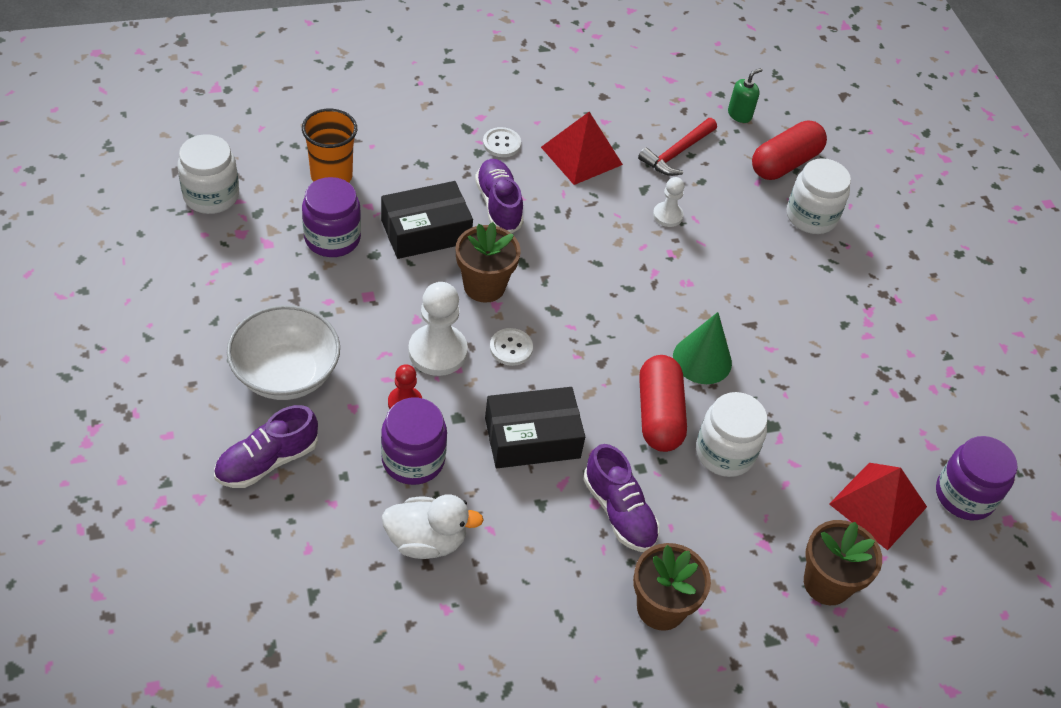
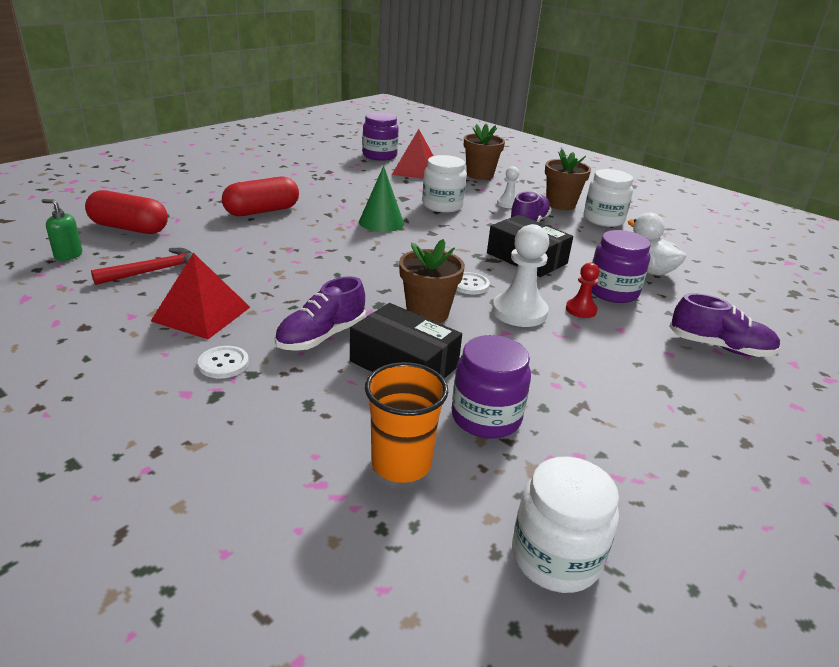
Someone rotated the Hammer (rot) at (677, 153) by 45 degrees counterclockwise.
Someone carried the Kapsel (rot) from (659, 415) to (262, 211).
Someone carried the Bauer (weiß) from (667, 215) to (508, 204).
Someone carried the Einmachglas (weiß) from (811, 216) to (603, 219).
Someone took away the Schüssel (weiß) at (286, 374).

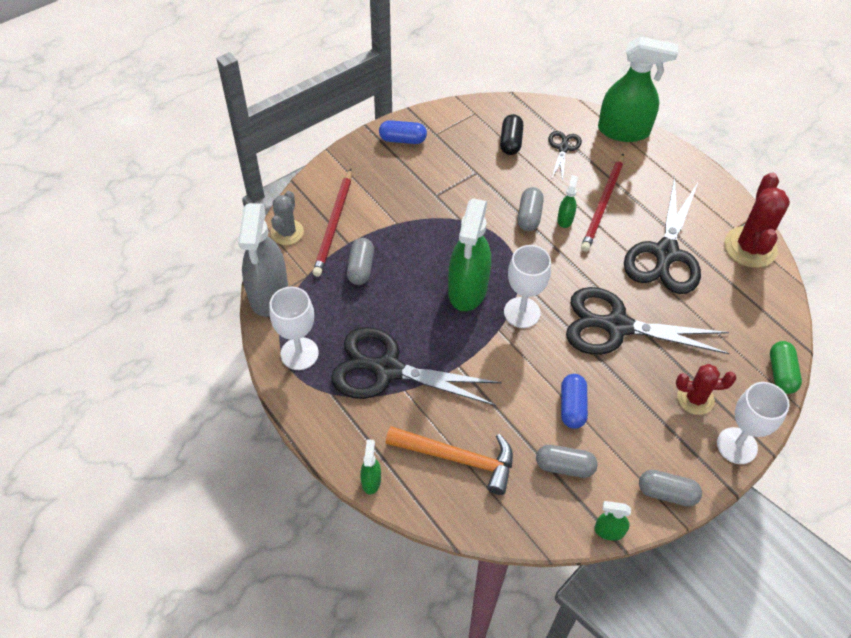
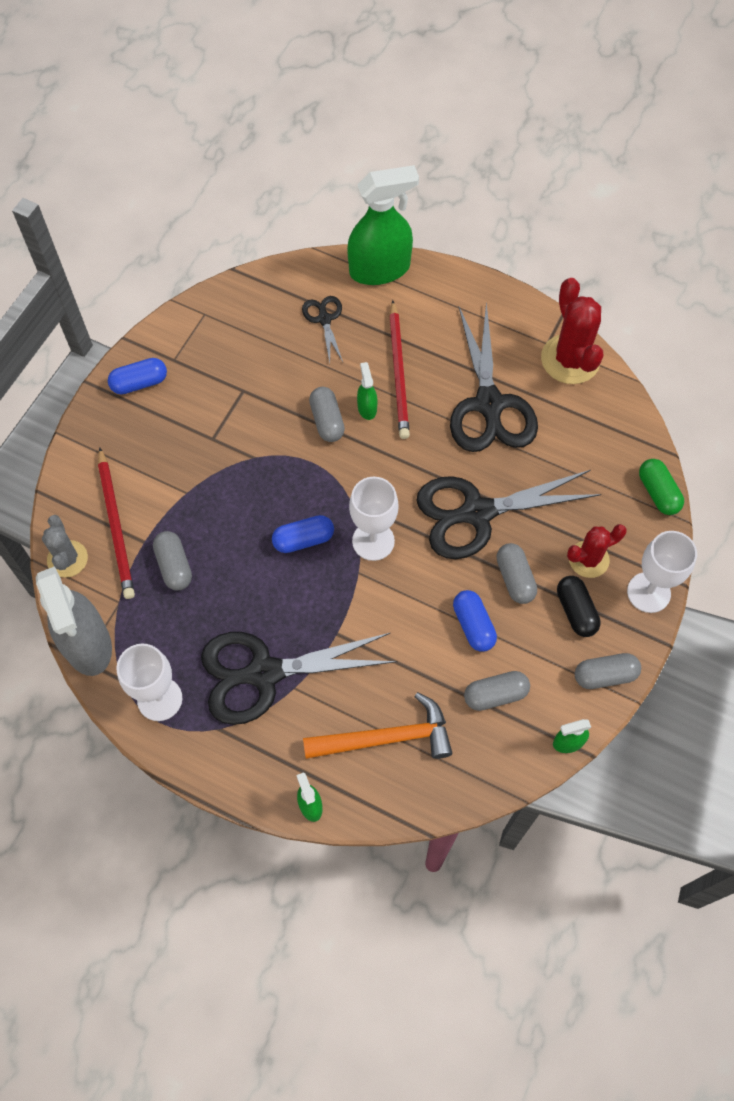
Someone swapped the Sprühflasche (grün) at (467, 289) for the Kapsel (blau) at (303, 539).
Someone put down the Kapsel (grau) at (515, 578).
Someone carried the Kapsel (schwarz) from (510, 142) to (576, 611).

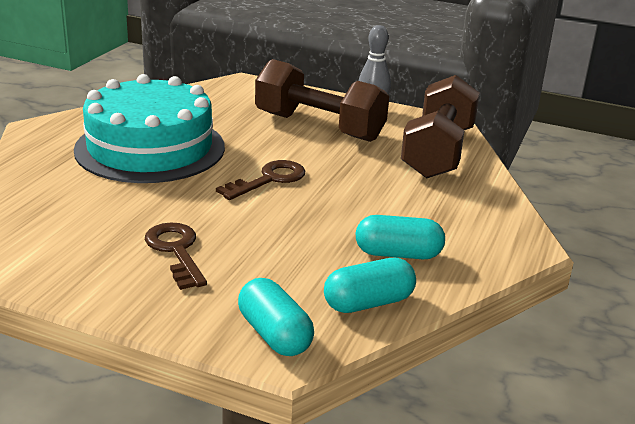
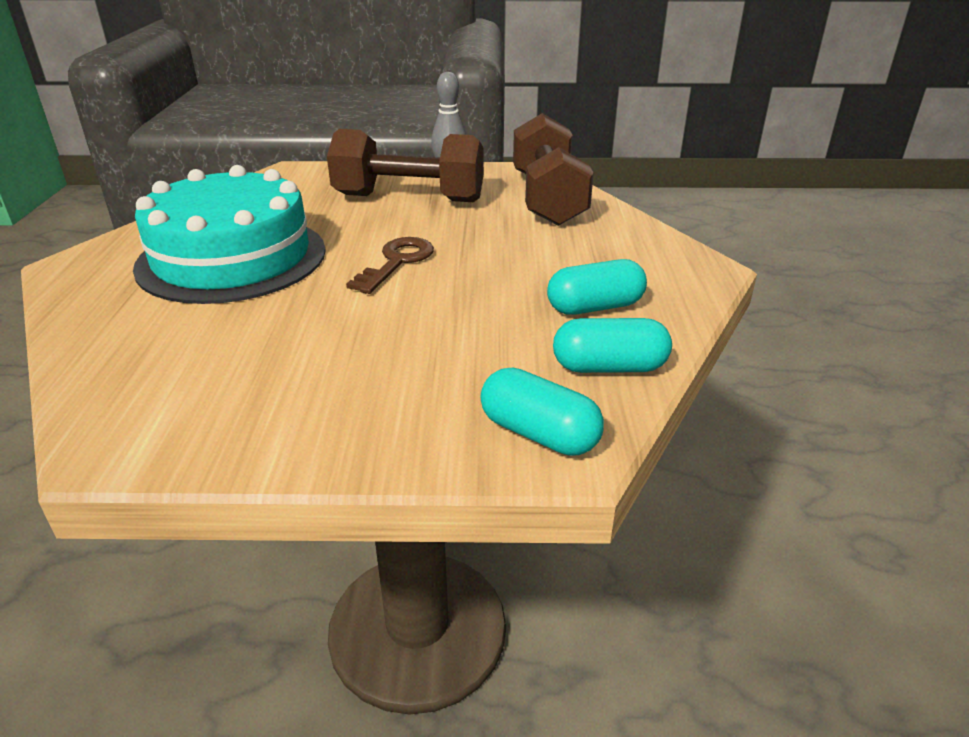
Someone rotated the Kapsel (türkis) at (368, 303) by 45 degrees clockwise.
Someone took away the Schlüssel (braun) at (176, 251).

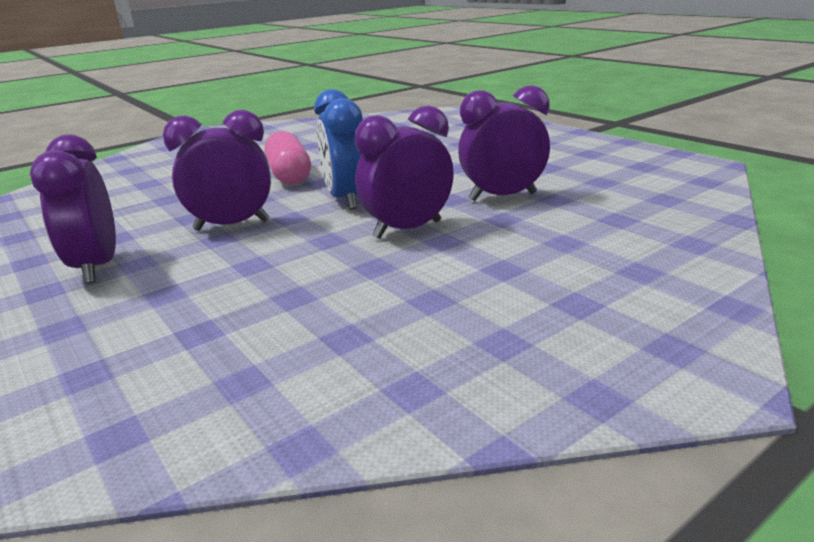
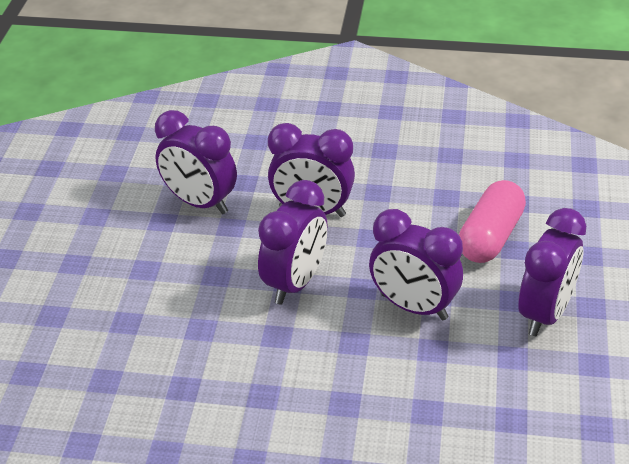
Someone repainted the Wecker (blau) at (346, 199), which became the Wecker (lila) at (295, 283).
Someone carried the Kapsel (rosa) from (289, 175) to (490, 237).

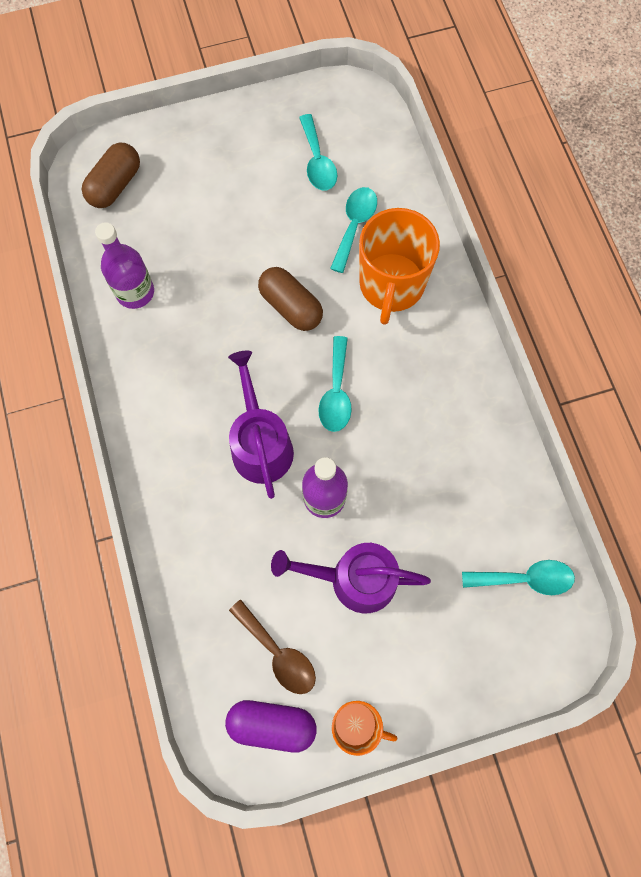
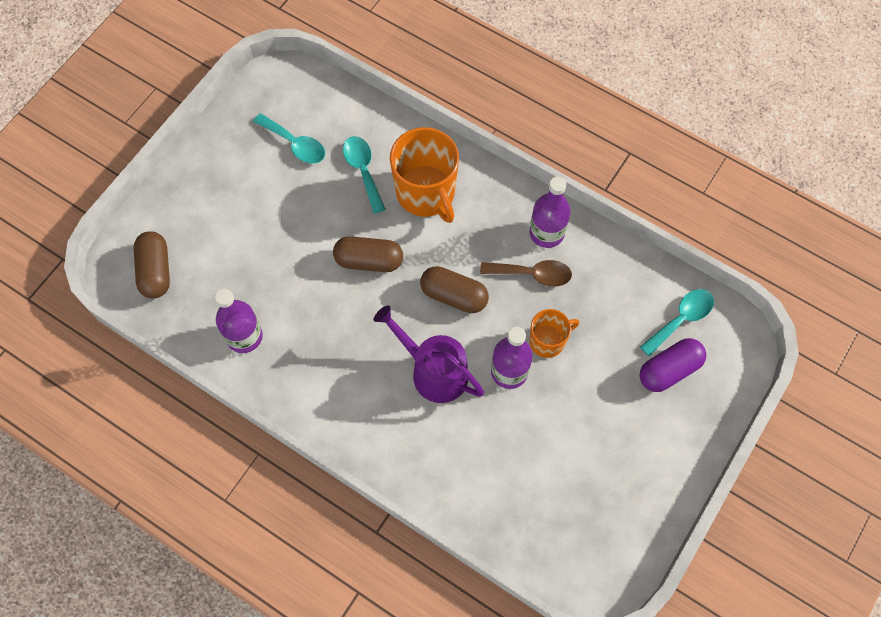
Someone swapped the Löffel (türkis) at (336, 393) for the Kapsel (braun) at (454, 295).
Someone carried the Löffel (braun) from (278, 653) to (532, 274).
Someone carried the Tasse (orange) from (356, 724) to (548, 341).
Someone put down the Flasche (lila) at (546, 233).
Someone carried the Kapsel (lila) from (272, 724) to (669, 370).
Someone took away the Gießkanne (lila) at (355, 579).

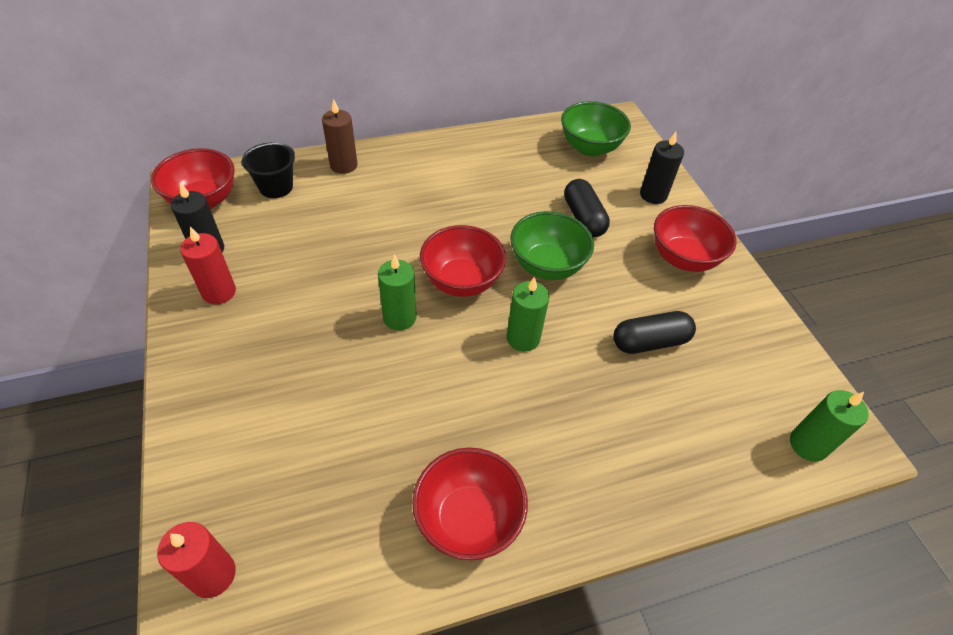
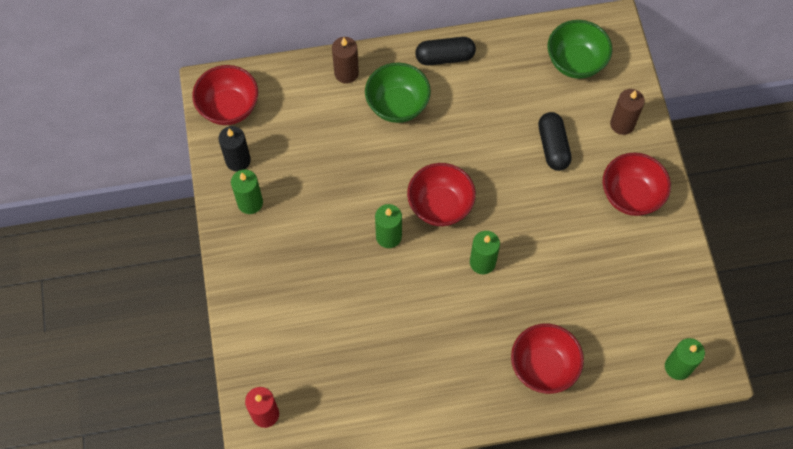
Someone repainted the Kerze (rot) at (219, 292), which became the Kerze (grün) at (250, 203).
Someone carried the Schüssel (grün) from (547, 266) to (397, 105).
Someone carried the Kapsel (schwarz) from (649, 342) to (445, 57).
Someone carried the Schüssel (rot) from (468, 519) to (543, 367).
Someone repainted the Kerze (schwarz) at (653, 195), which became the Kerze (braun) at (622, 124).
Someone took away the Eimer (schwarz) at (276, 187).

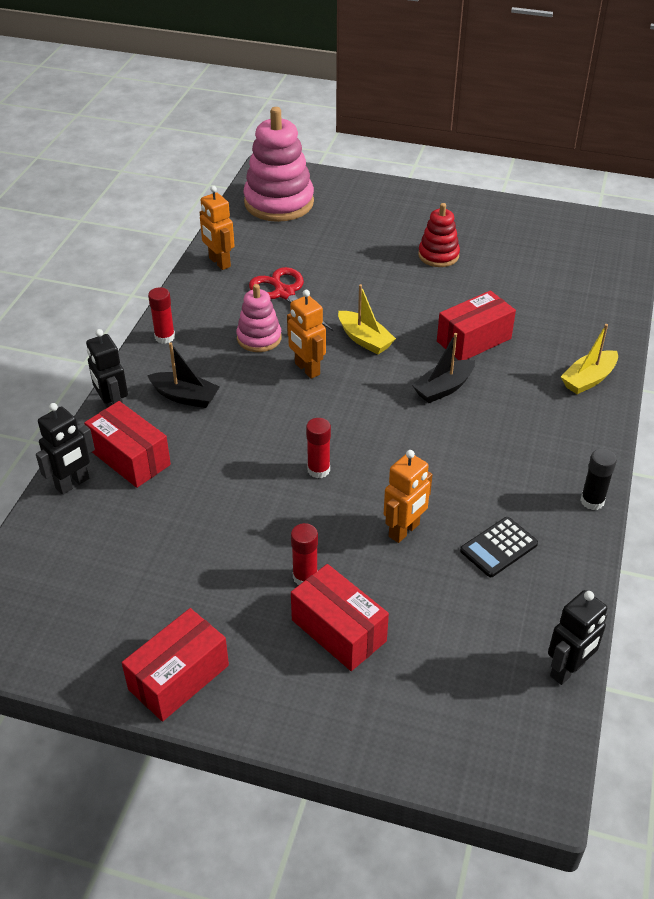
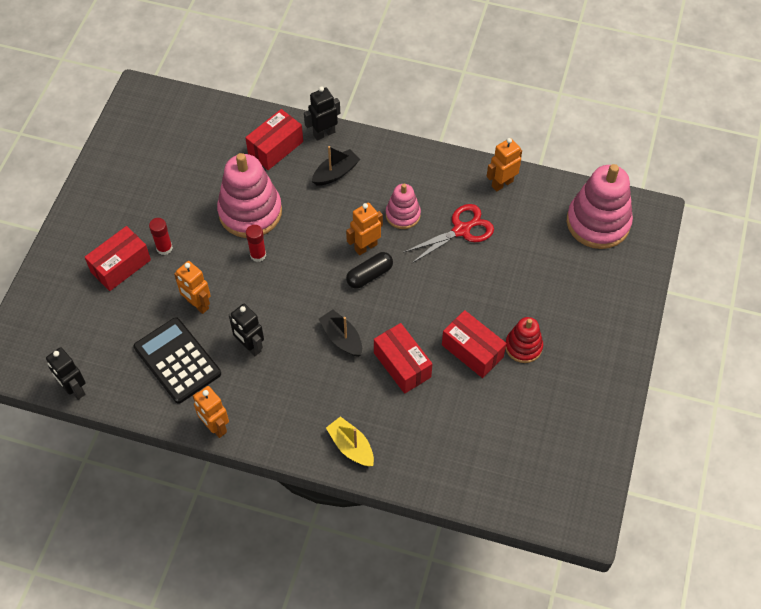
Someone scaled the Taschenrechner (schwarz) at (498, 547) by 1.73.
Someone swapped the Klebestift (schwarz) at (592, 501) for the Roboter (orange) at (215, 427).
Someone put down the Stapelspielzeug (rosa) at (250, 212).
Someone carried the Roboter (schwarz) from (73, 484) to (250, 346).
Someone rotated the Boot (schwarz) at (185, 397) by 150 degrees counterclockwise.
Someone put down the Kapsel (schwarz) at (369, 275).
Someone carried the Schachtel (rot) from (179, 677) to (472, 351).
Someone took away the Klebestift (rot) at (165, 337).
Someone took away the Boot (gelb) at (364, 339).

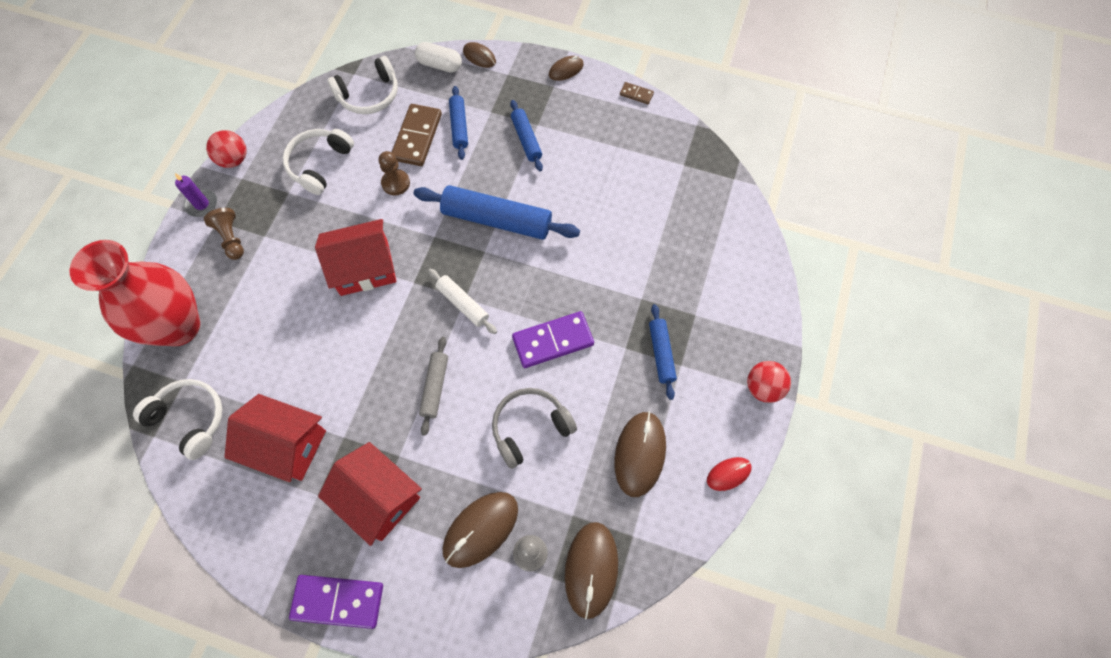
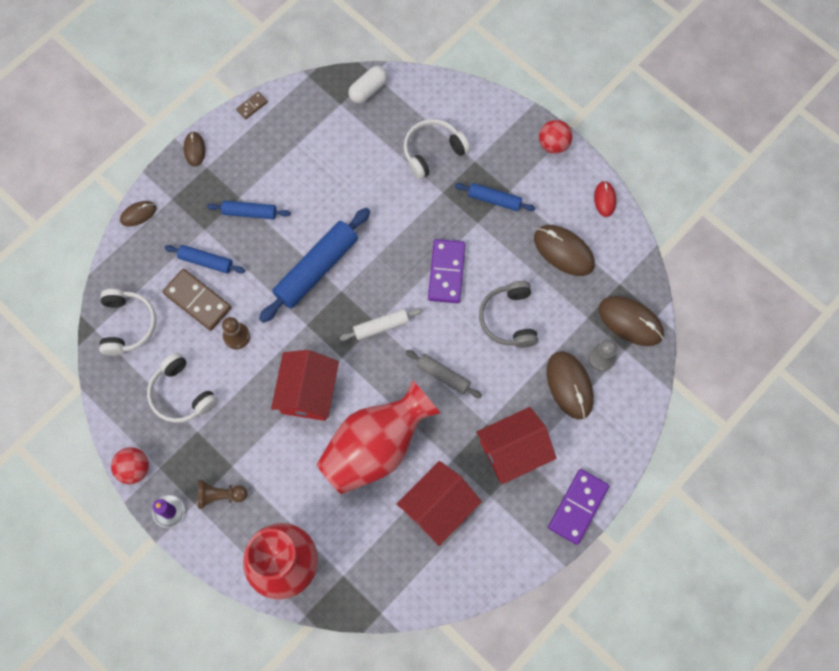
Someone put down the Vase (rot) at (376, 447).
Someone carried the Kapsel (weiß) from (439, 65) to (368, 89).
Someone carried the Kopfhörer (weiß) from (190, 419) to (432, 151).

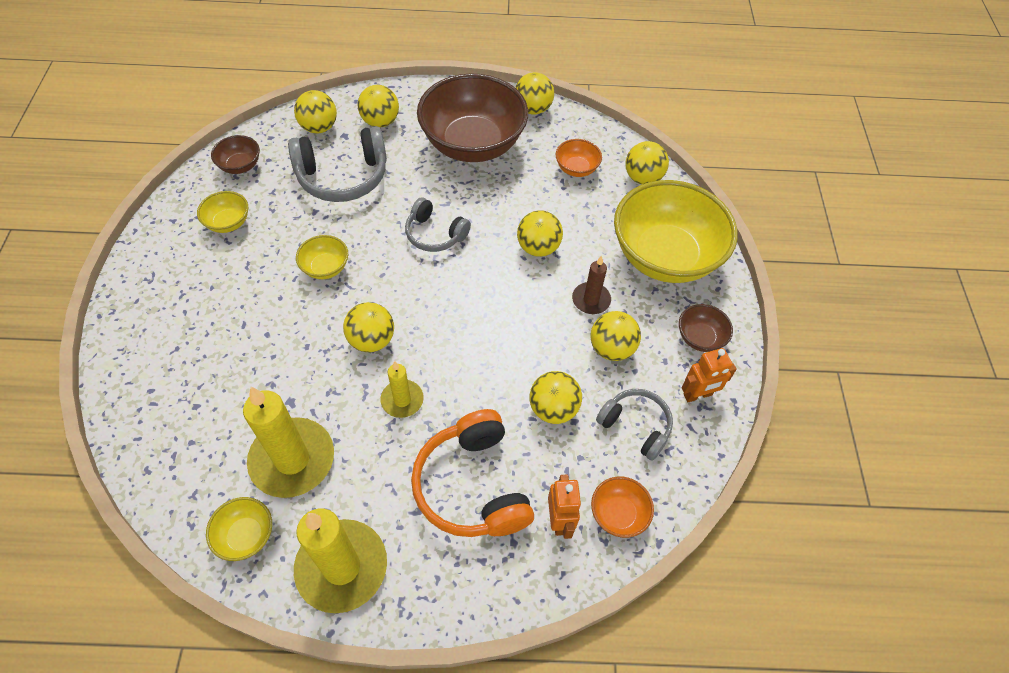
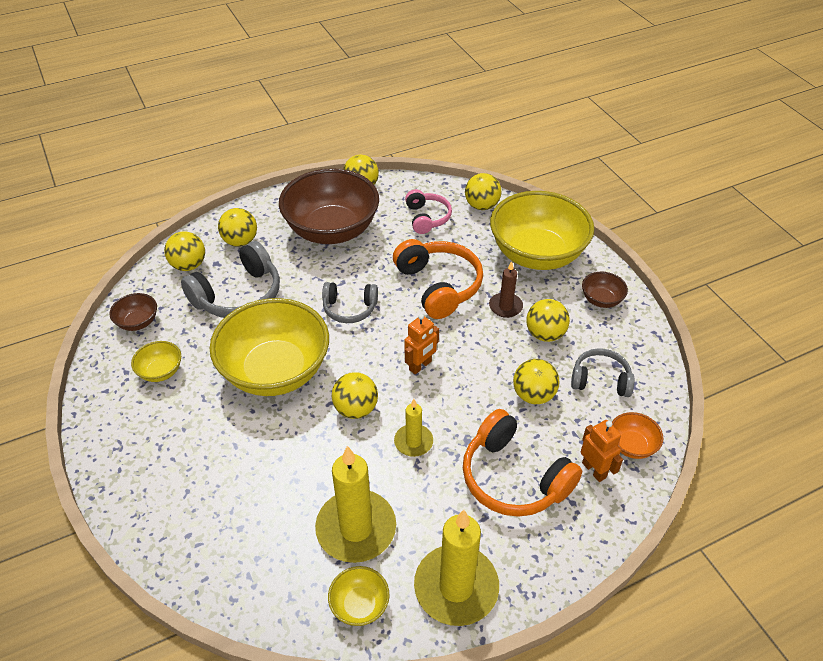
Someone scaled the Schüssel (gelb) at (325, 267) by 2.36.
Someone swapped the Ball (gelb) at (538, 248) for the Kopfhörer (orange) at (439, 286).
Someone carried the Roboter (orange) from (697, 395) to (420, 366).
Someone swapped the Schüssel (orange) at (576, 169) for the Kopfhörer (rosa) at (427, 218).

